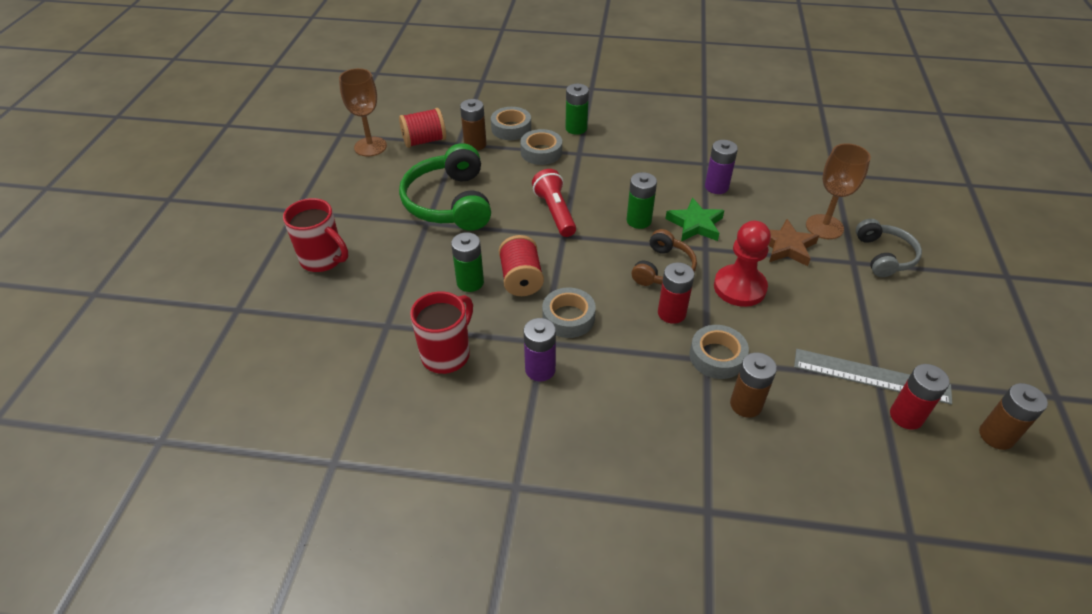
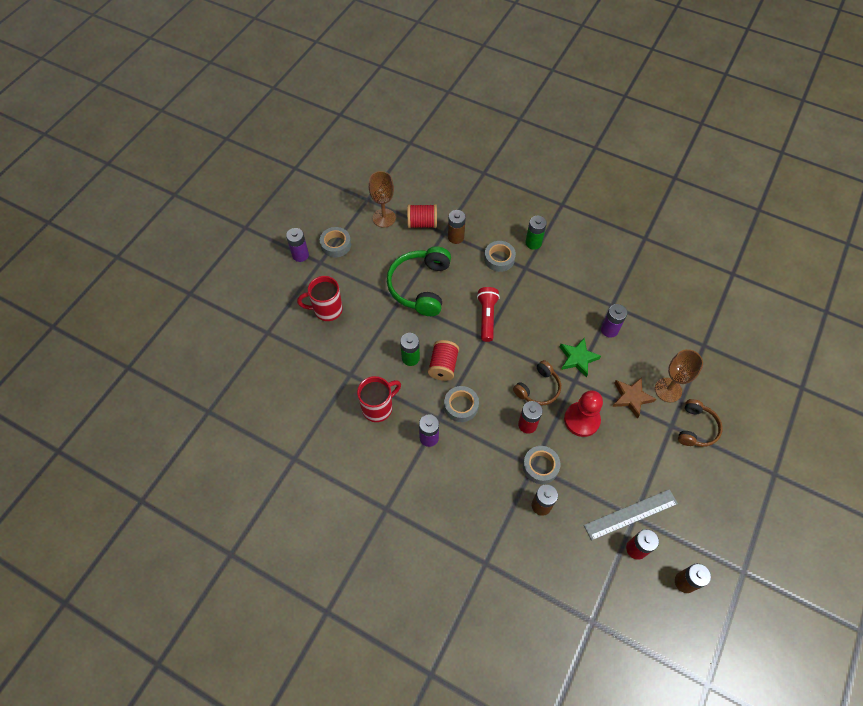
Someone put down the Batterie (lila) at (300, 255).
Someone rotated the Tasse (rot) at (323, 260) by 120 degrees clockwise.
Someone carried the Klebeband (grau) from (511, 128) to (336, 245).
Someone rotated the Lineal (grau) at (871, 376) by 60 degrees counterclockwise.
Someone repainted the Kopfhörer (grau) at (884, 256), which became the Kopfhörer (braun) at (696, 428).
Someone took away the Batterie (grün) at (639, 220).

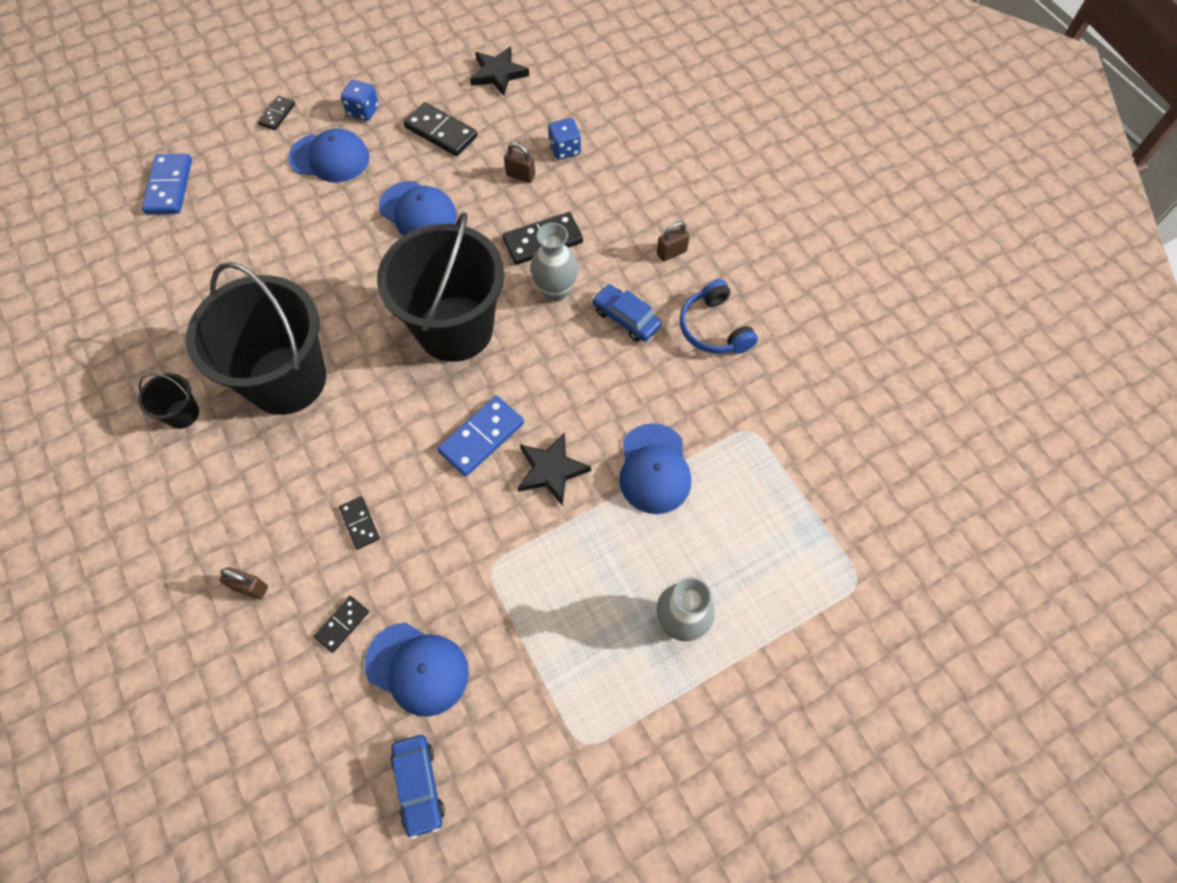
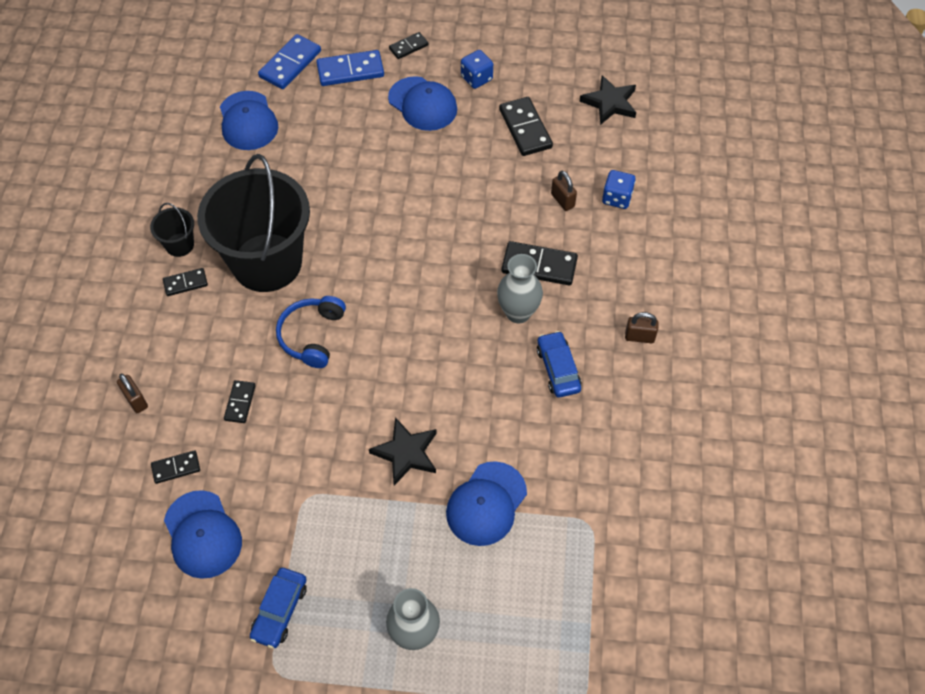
Someone put down the Dominostein (schwarz) at (185, 283).
Someone carried the Kappe (blau) from (418, 212) to (248, 121).
Someone carried the Auto (blau) from (418, 785) to (280, 610).
Someone carried the Kopfhörer (blau) from (713, 328) to (312, 335).
Someone carried the Dominostein (blau) from (482, 437) to (350, 71).
Someone took away the Eimer (schwarz) at (455, 328).

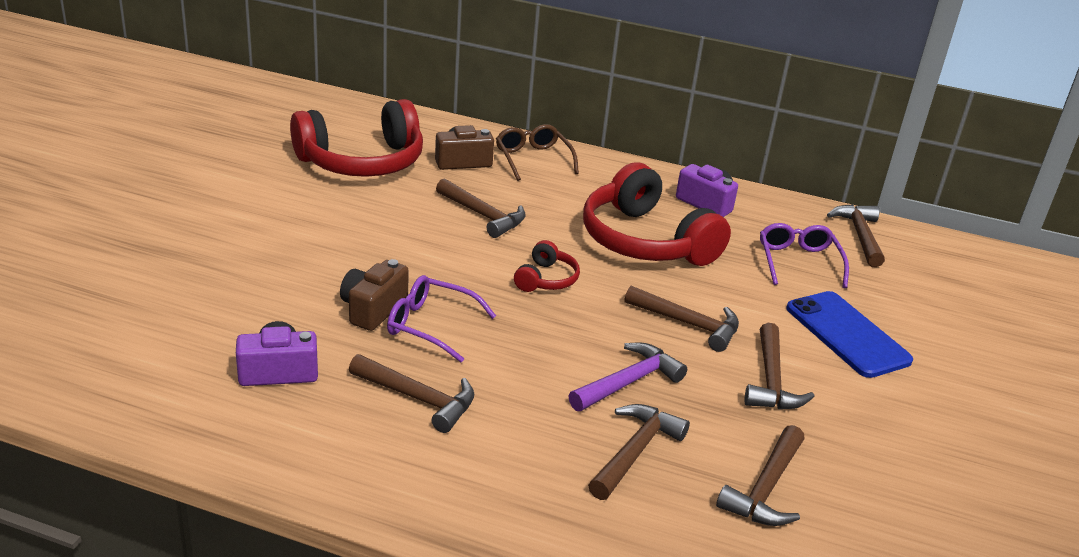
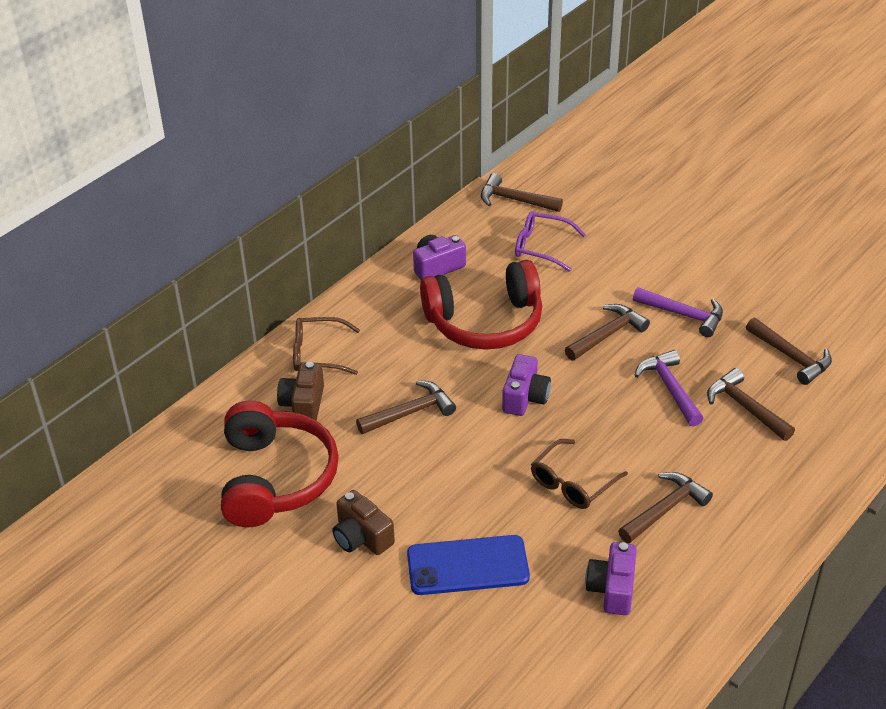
Someone carried the Kamera (braun) from (373, 309) to (361, 537).
Someone carried the Handy (blau) from (847, 334) to (468, 566).
Someone swapped the Kopfhörer (rot) at (546, 279) for the Kamera (lila) at (525, 397).
Someone repainted the Brille (lila) at (431, 326), which became the Brille (braun) at (573, 483).
Someone repainted the Hammer (braun) at (771, 380), which became the Hammer (lila) at (684, 315).

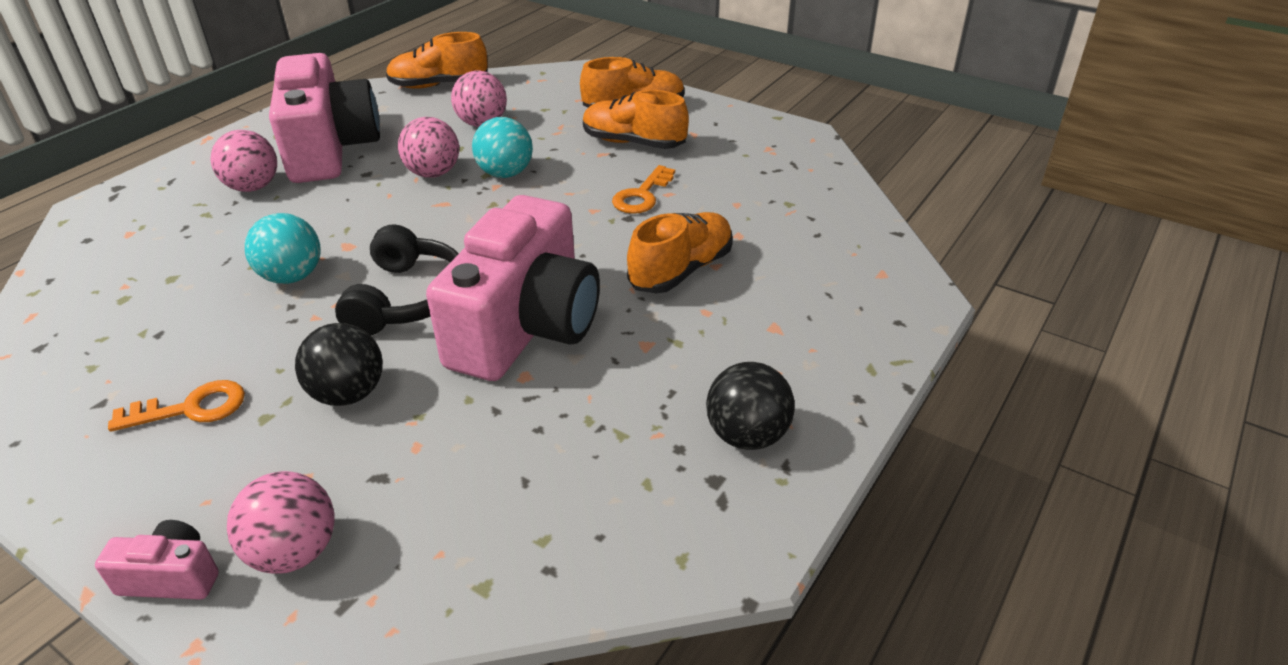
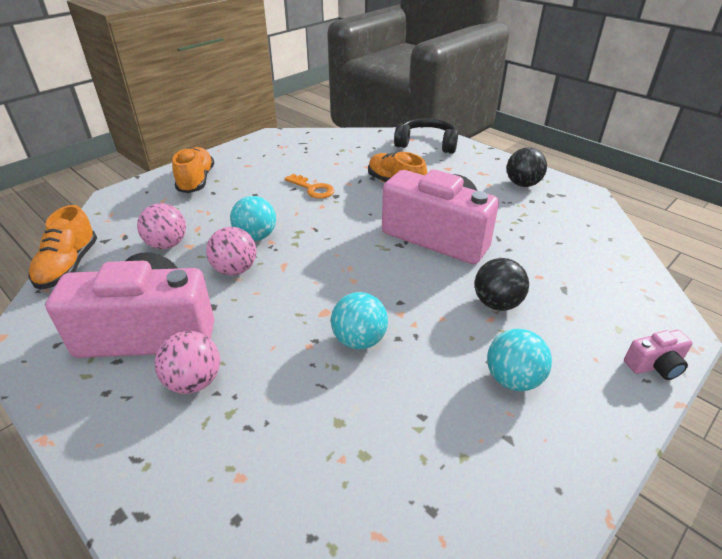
Someone carried the Kopfhörer (schwarz) from (408, 298) to (427, 144).
Someone swapped the Schlüssel (orange) at (191, 408) for the Ball (türkis) at (513, 379).
Someone rotated the Kamera (rosa) at (171, 577) by 120 degrees counterclockwise.
Someone took away the Ball (rosa) at (294, 552).
Someone took away the Schuh (orange) at (633, 143).

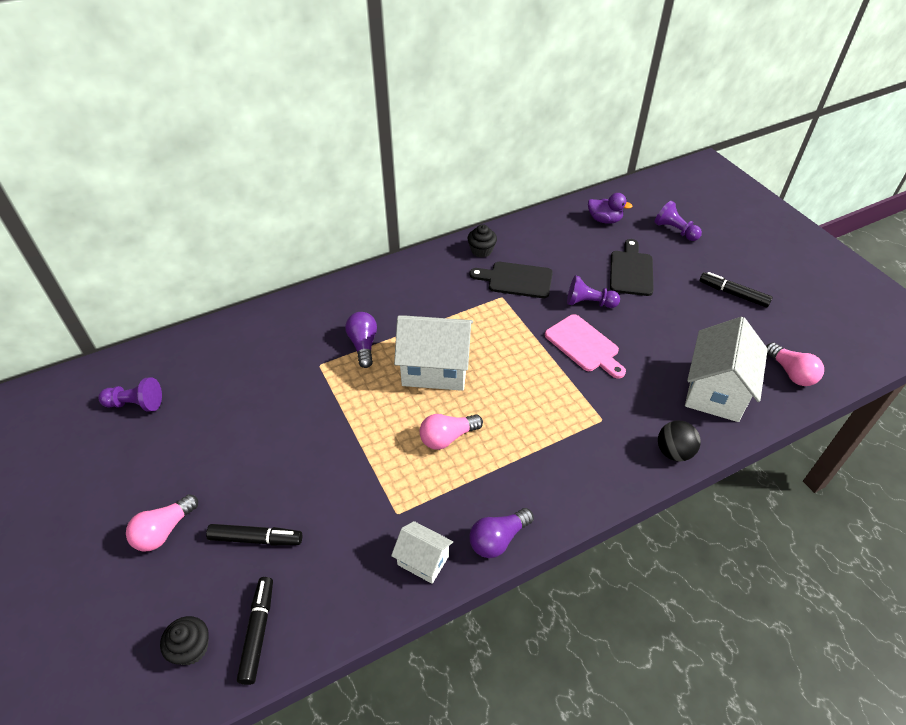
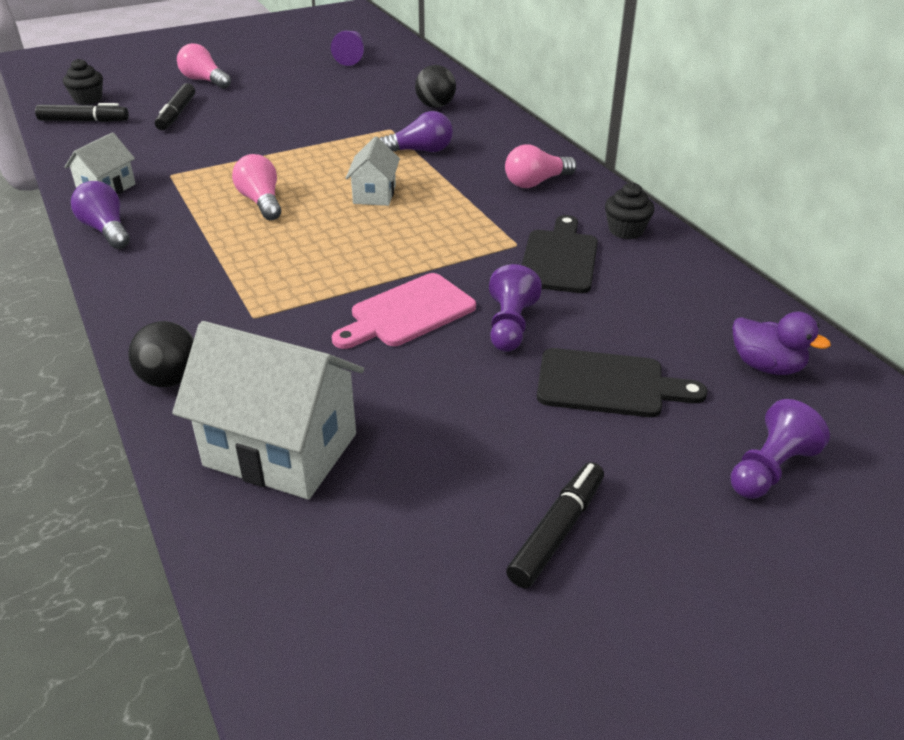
Someone scaled the Haus (weiß) at (435, 369) by 0.54.
Someone put down the Ball (schwarz) at (435, 106).
Someone carried the Glühbirne (rosa) from (791, 373) to (536, 182).
Someone rotated the Ente (lila) at (604, 220) by 75 degrees counterclockwise.

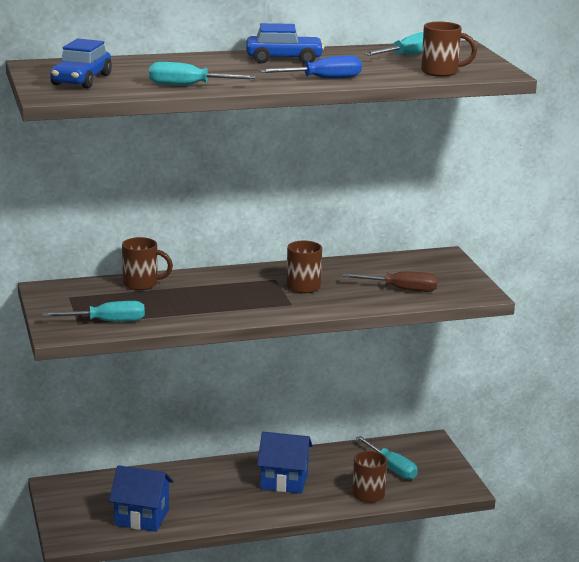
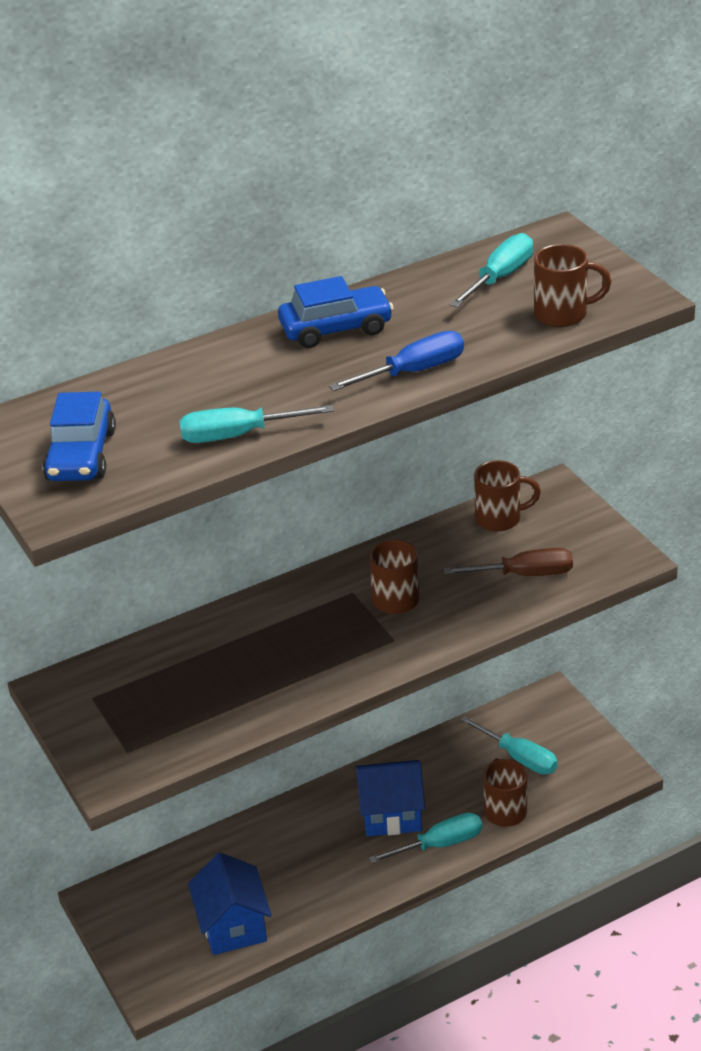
Someone rotated the Haus (blau) at (141, 517) by 75 degrees clockwise.
Someone carried the Schraubenzieher (türkis) from (107, 322) to (439, 844).
Someone carried the Tasse (braun) from (142, 284) to (500, 518).

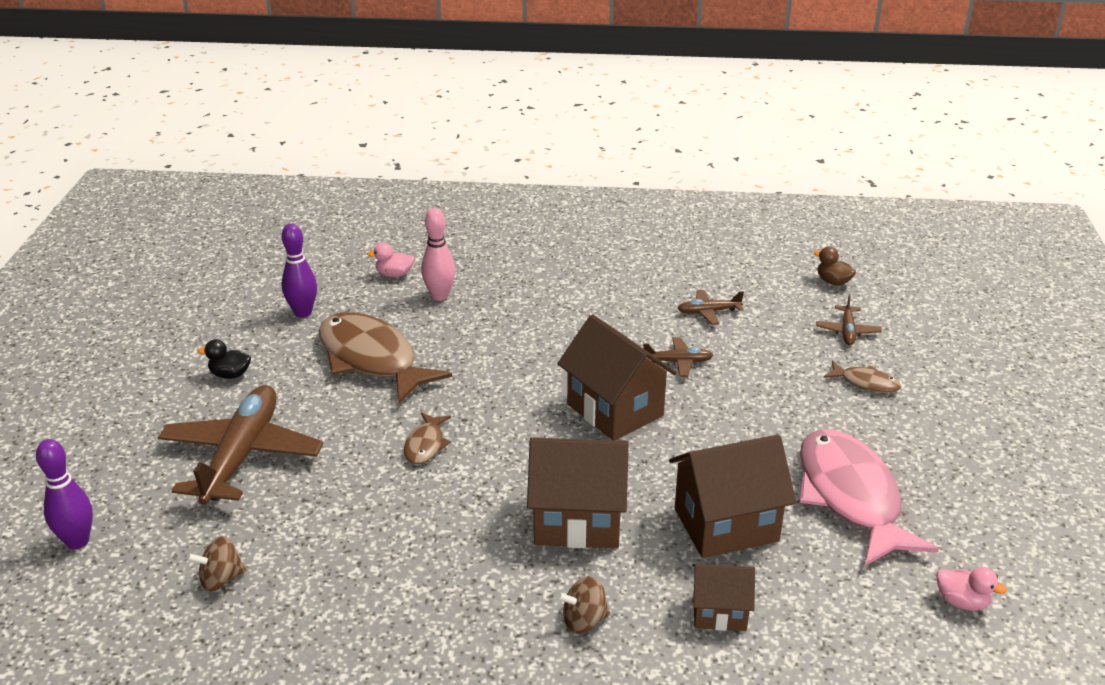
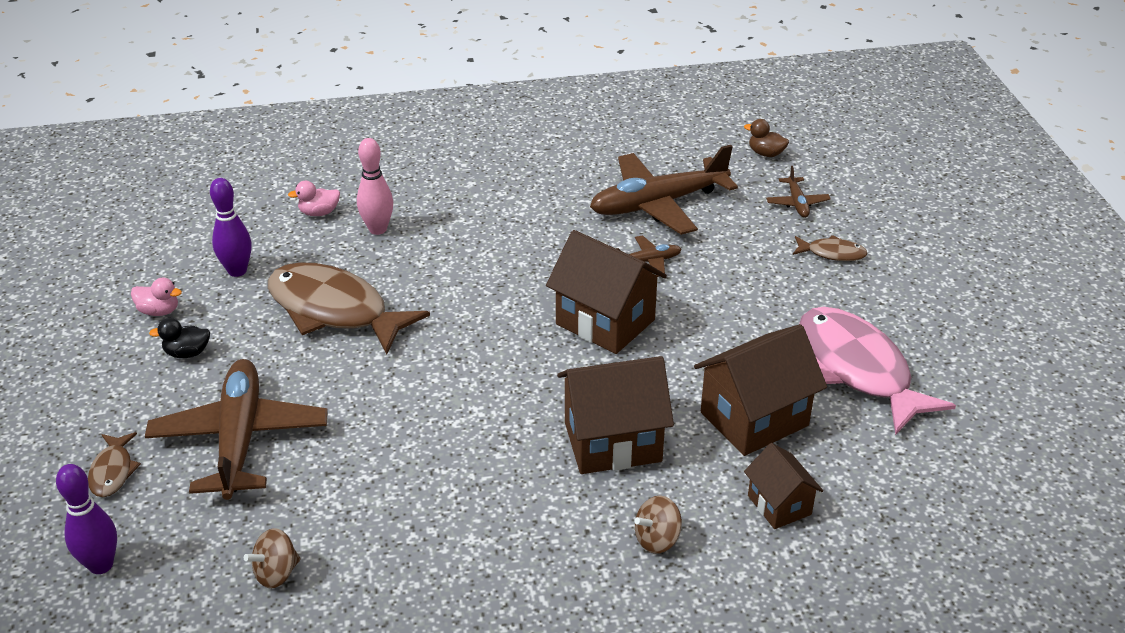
Someone carried the Fisch (braun) from (425, 445) to (113, 471).
Someone carried the Ente (rosa) from (962, 602) to (159, 311).
Someone scaled the Flugzeug (braun) at (708, 312) by 2.26.
Someone rotated the Haus (braun) at (719, 612) by 75 degrees clockwise.

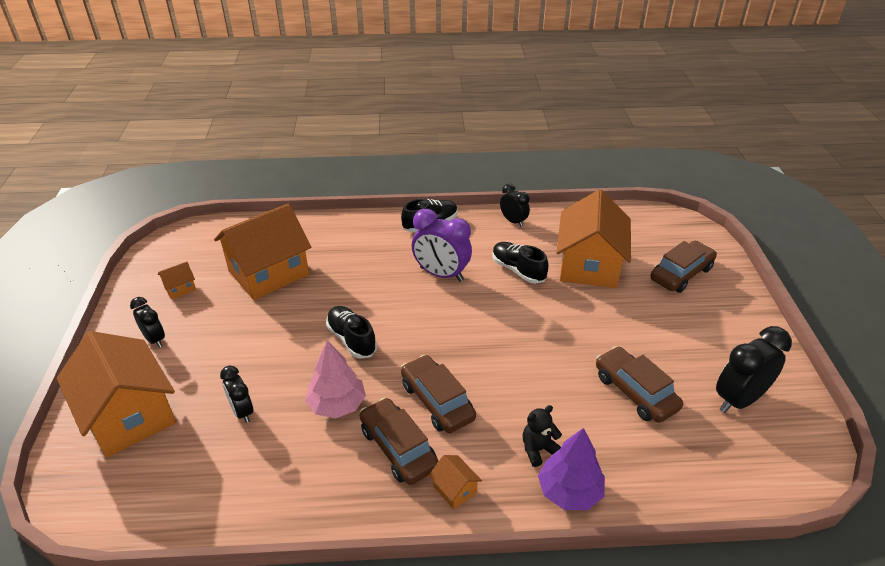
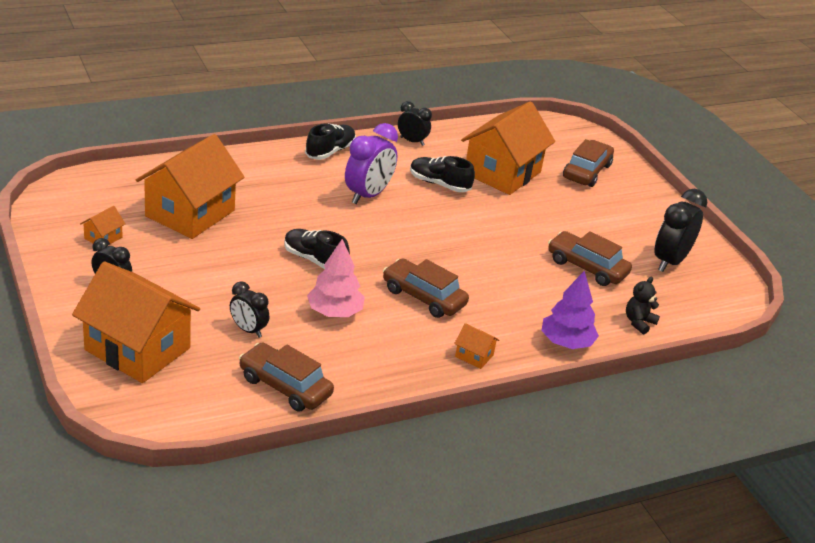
Someone carried the Auto (braun) from (398, 448) to (285, 386).
Someone rotated the Wecker (lila) at (441, 274) by 60 degrees counterclockwise.
Someone rotated the Haus (orange) at (589, 265) by 45 degrees clockwise.
Someone carried the Teddybär (schwarz) from (538, 449) to (639, 322).

